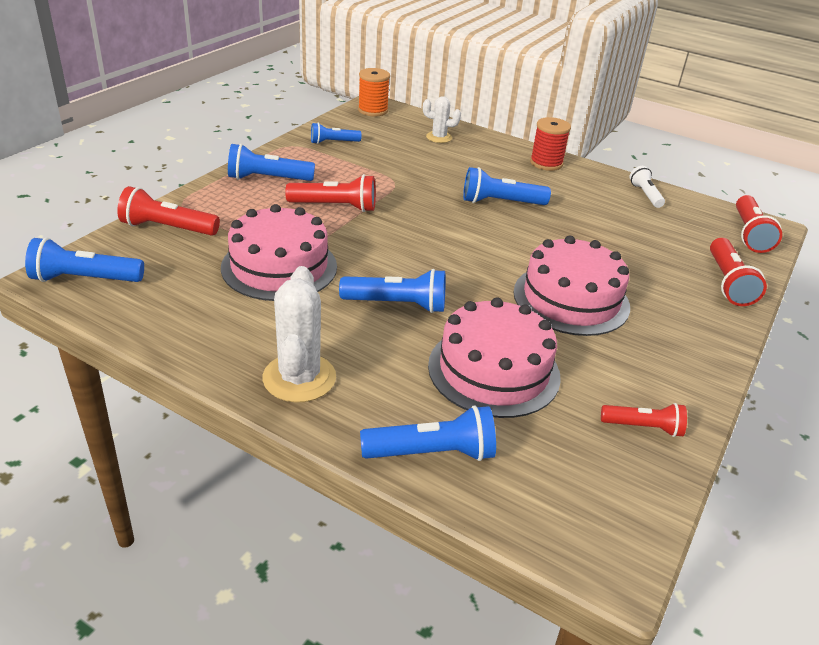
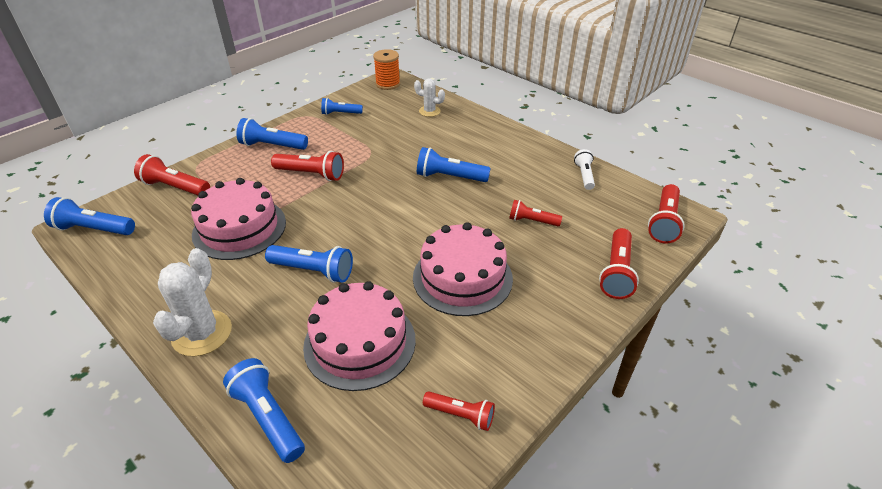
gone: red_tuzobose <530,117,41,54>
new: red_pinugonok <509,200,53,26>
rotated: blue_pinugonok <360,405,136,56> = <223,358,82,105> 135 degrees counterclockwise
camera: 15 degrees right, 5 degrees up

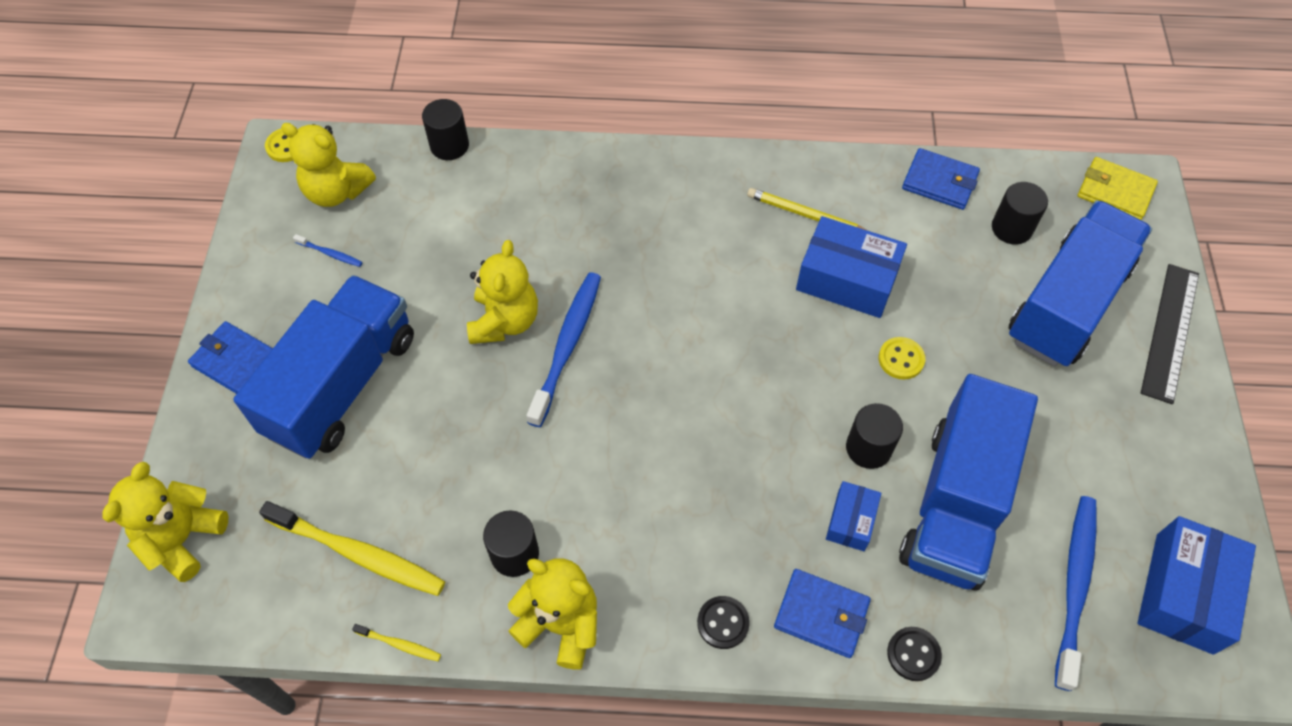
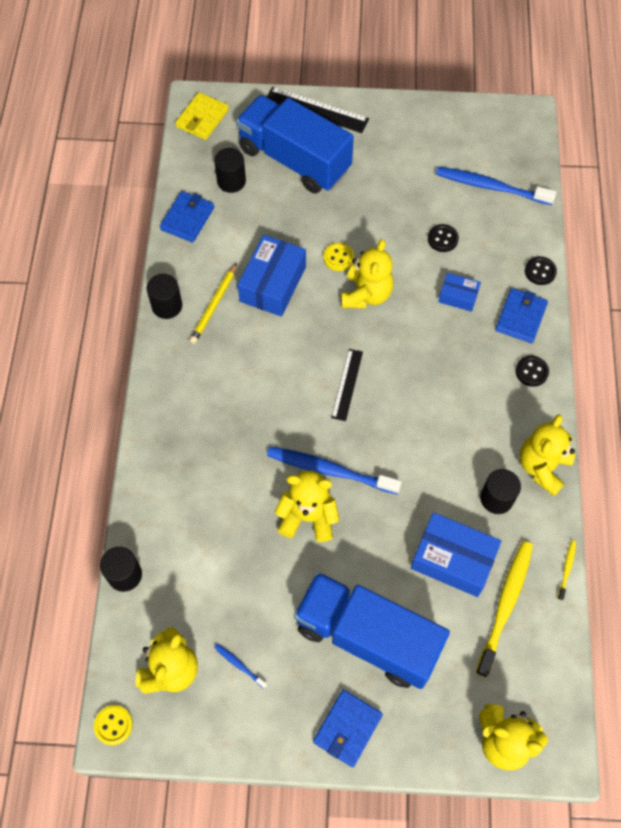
new: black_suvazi <331,349,32,72>; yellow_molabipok <341,239,53,69>
shifted: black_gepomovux <846,403,57,66> to <147,274,35,45>; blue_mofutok <1137,516,119,139> to <411,512,90,85>
swapped: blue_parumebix <899,374,139,216> to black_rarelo <428,224,31,28>
rotated: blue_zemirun <293,234,70,33> = <214,643,53,45> 75 degrees counterclockwise
camera: 90 degrees left, 5 degrees up

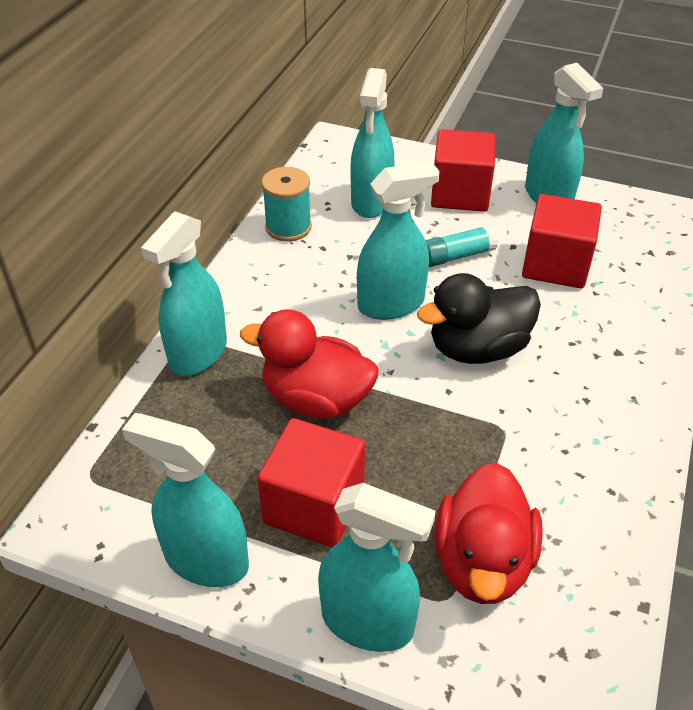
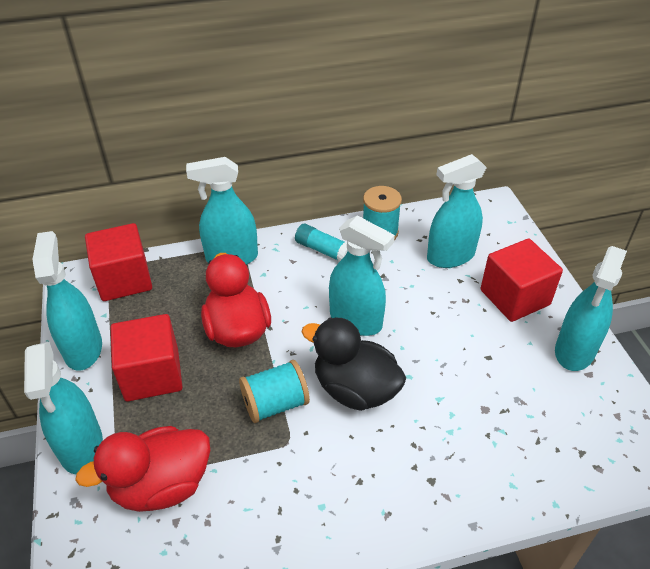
new: turquoise_tuzobose <239,360,71,63>
shifted: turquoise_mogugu <425,225,73,42> to <295,224,53,38>; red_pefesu <522,194,80,94> to <85,223,67,78>
camera: 55 degrees right, 0 degrees up

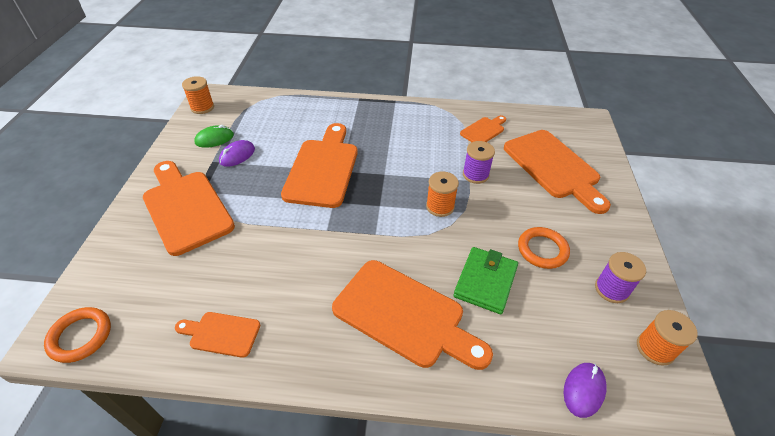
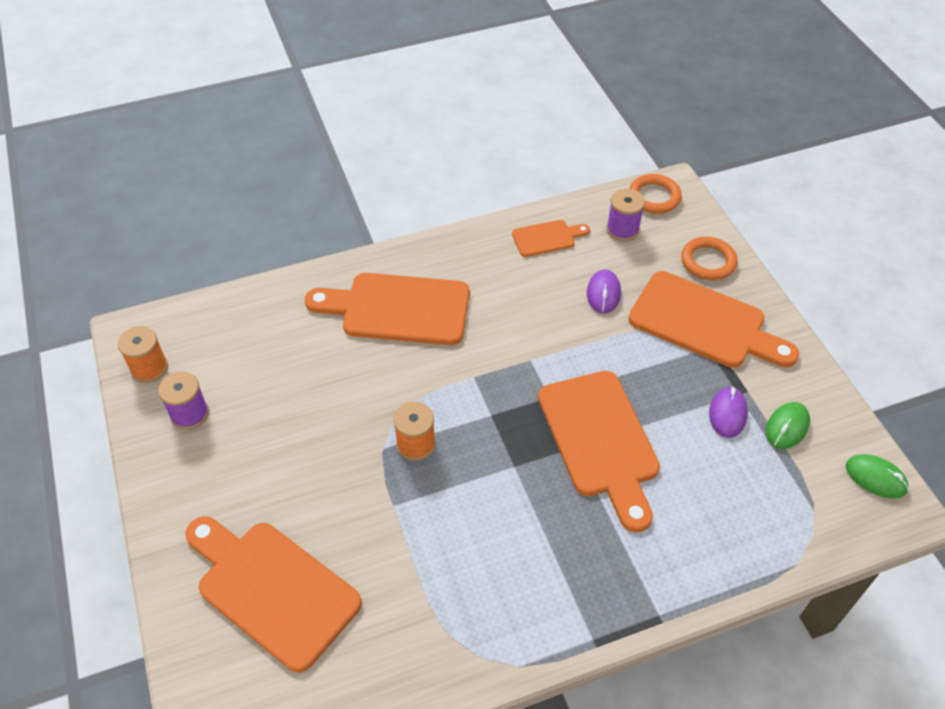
gone: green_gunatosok <454,247,64,67>; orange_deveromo <460,115,46,27>
shifted: purple_tuzobose <463,141,32,43> to <606,189,39,52>; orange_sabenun <518,227,52,42> to <681,237,56,43>; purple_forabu <564,363,43,55> to <587,270,34,43>
swapped: orange_tuzobose <182,76,32,38> to green_forabu <846,454,63,44>
camera: 155 degrees right, 5 degrees up

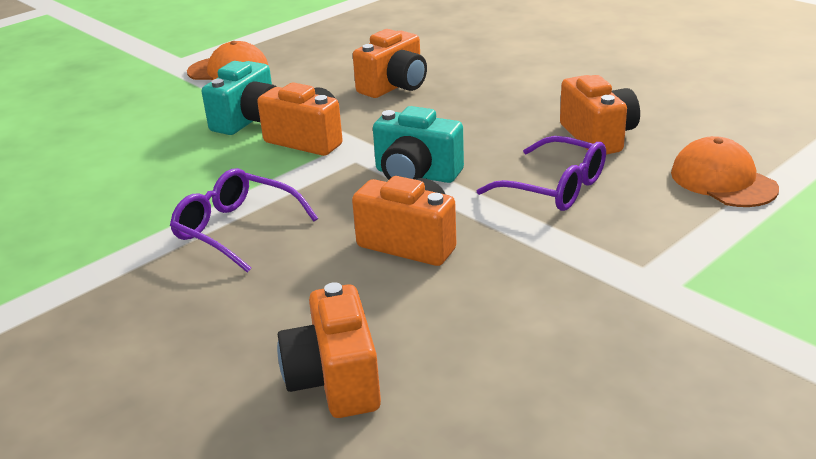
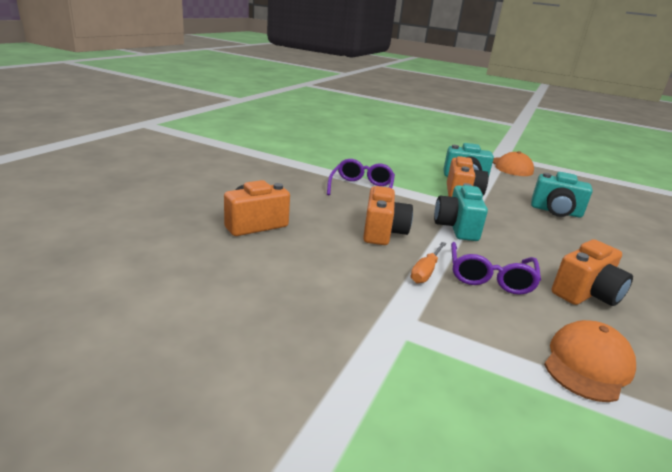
new: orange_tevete <411,242,36,41>
repainted: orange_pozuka <353,29,74,69> to turquoise_pozuka <531,172,62,46>
camera: 65 degrees right, 5 degrees down

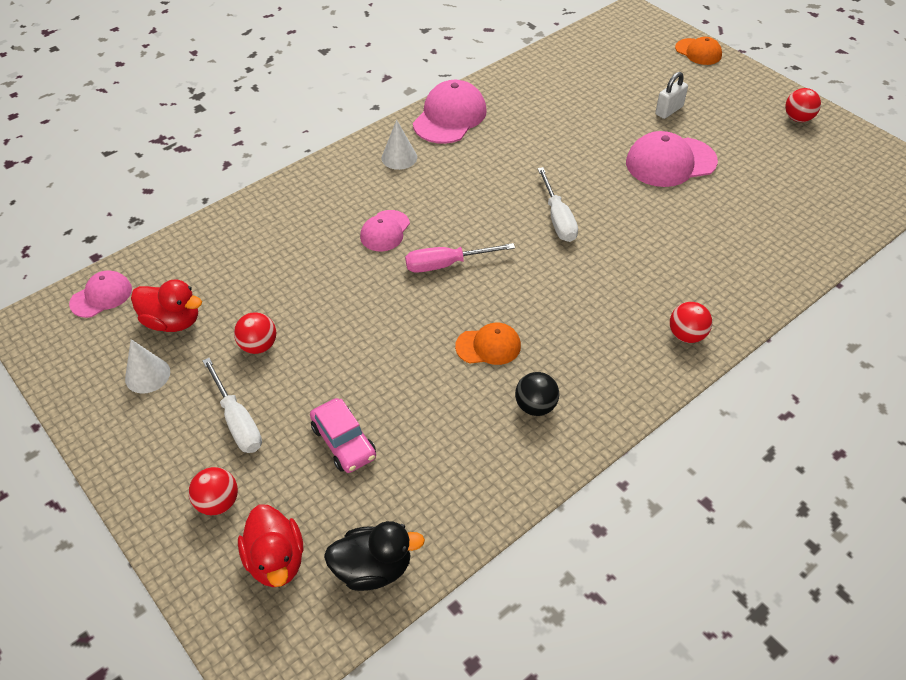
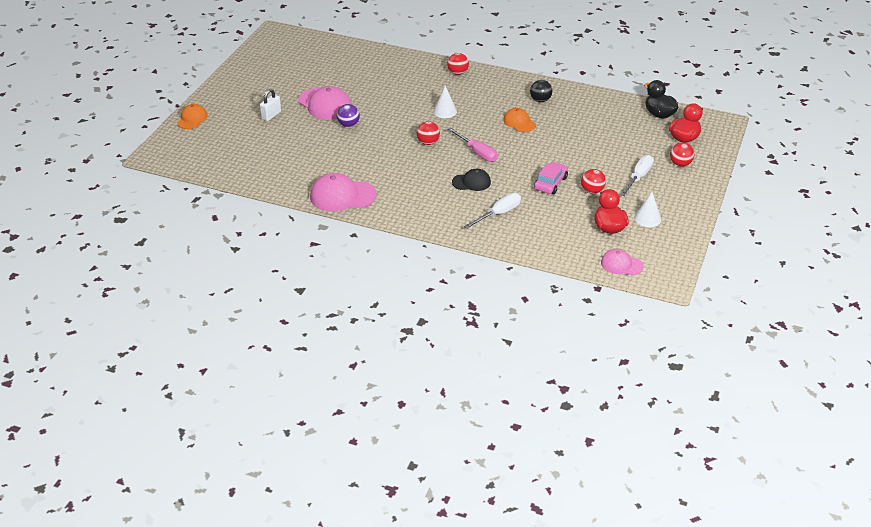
new: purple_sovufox <337,104,23,23>
shifted: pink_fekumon <310,398,66,75> to <534,162,34,32>; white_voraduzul <381,120,36,50> to <433,85,24,33>; white_tevete <537,167,41,75> to <464,193,57,36>; red_sovufox <785,88,36,34> to <417,121,23,24>
repainted: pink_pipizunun <360,210,50,41> to black_pipizunun <452,169,39,22>
rotated: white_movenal <655,72,33,47> = <260,89,21,32> 75 degrees counterclockwise
camera: 120 degrees left, 10 degrees down

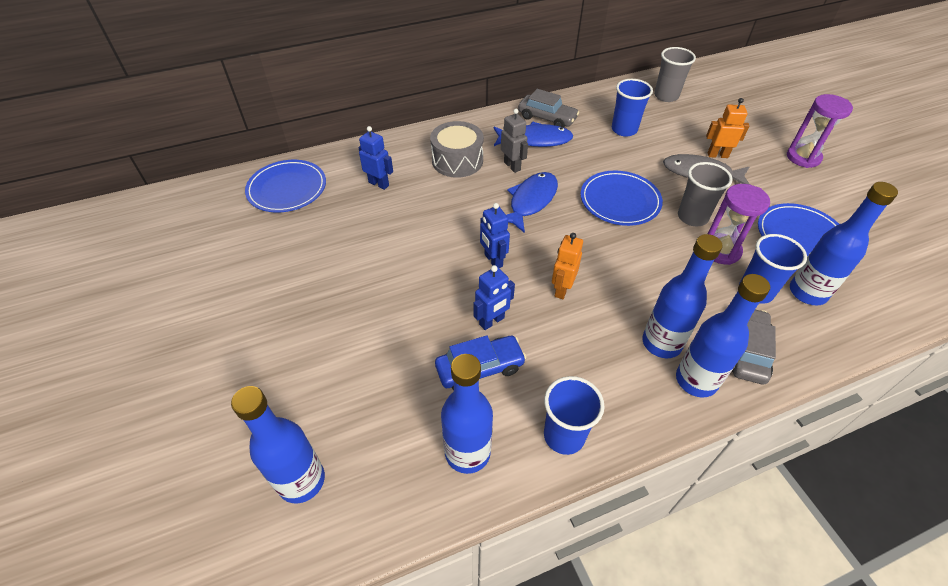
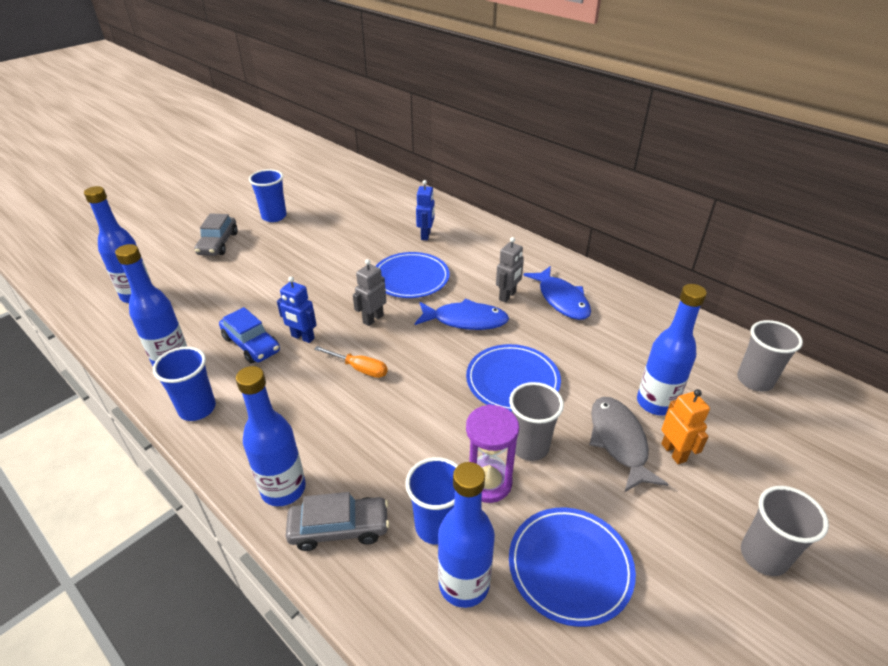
gone: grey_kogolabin <430,121,54,57>
shifted: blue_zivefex <245,160,81,52> to <376,252,73,46>; grey_fekumon <518,89,61,39> to <194,213,44,43>; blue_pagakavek <612,79,41,58> to <249,169,38,53>; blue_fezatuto <642,234,80,124> to <637,284,70,132>
swapped: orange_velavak <552,233,31,66> to orange_tevete <314,346,74,32>; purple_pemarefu <787,94,66,74> to grey_pagakavek <741,486,88,90>
repainted: blue_velavak <480,203,30,65> to grey_velavak <353,259,33,67>
camera: 65 degrees right, 10 degrees down

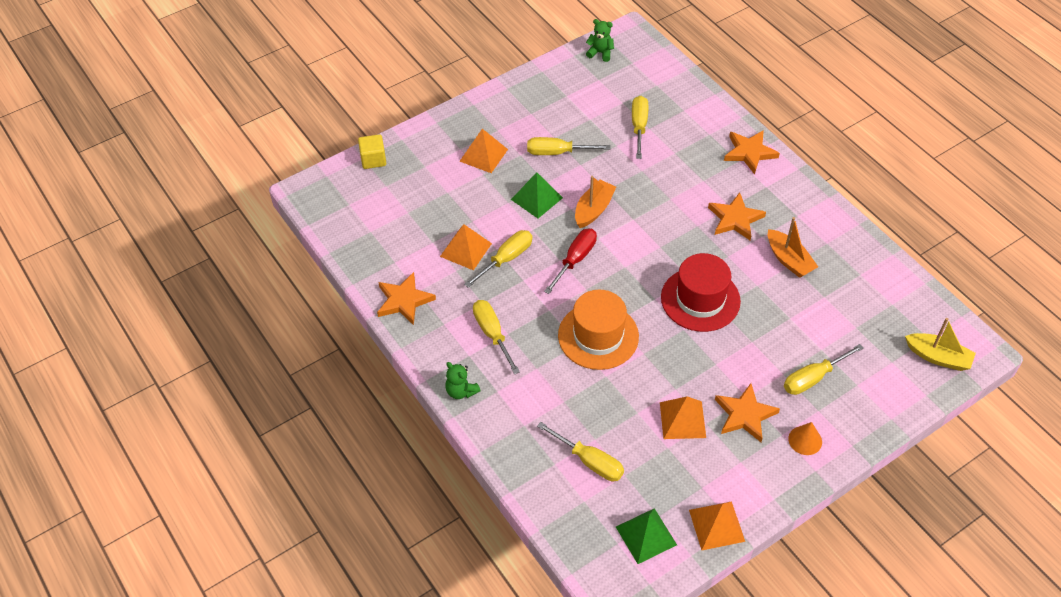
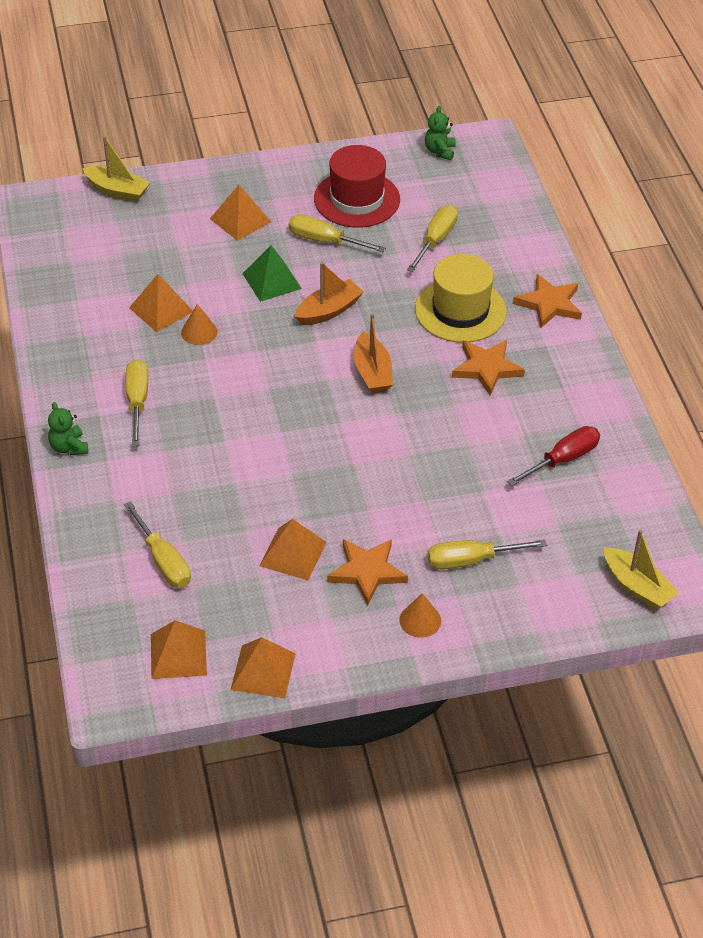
gone: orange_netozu <377,272,59,53>; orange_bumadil <558,290,81,80>
new: yellow_bumadil <415,254,92,89>
shifted: red_tevete <544,229,53,65> to <507,426,93,60>; red_bumadil <661,253,80,79> to <314,145,86,83>; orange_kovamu <768,217,50,61> to <354,314,39,80>
swapped: yellow_pefesu <358,134,28,35> to yellow_kovamu <82,136,69,66>; yellow_tevete <464,230,68,58> to orange_voraduzul <181,304,36,41>
repainted: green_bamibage <616,508,61,56> to orange_bamibage <151,620,56,59>
rotated: green_molabipok <586,19,28,43> = <425,106,31,54> 120 degrees counterclockwise
camera: 20 degrees right, 5 degrees down

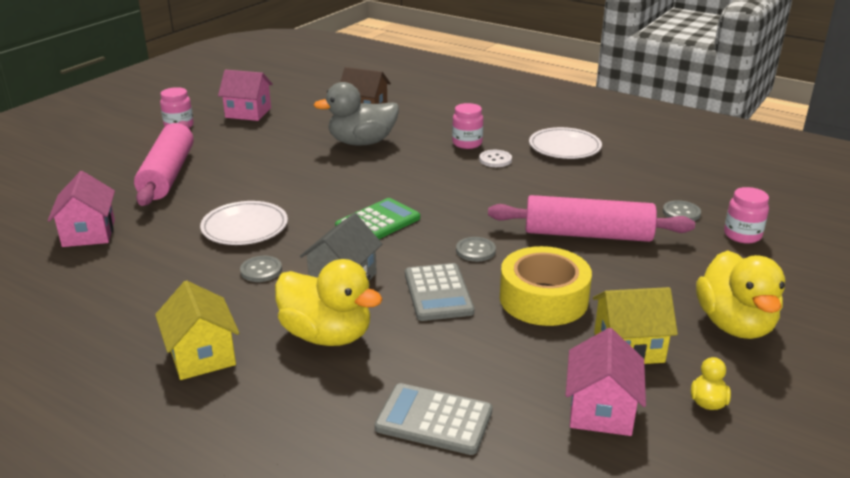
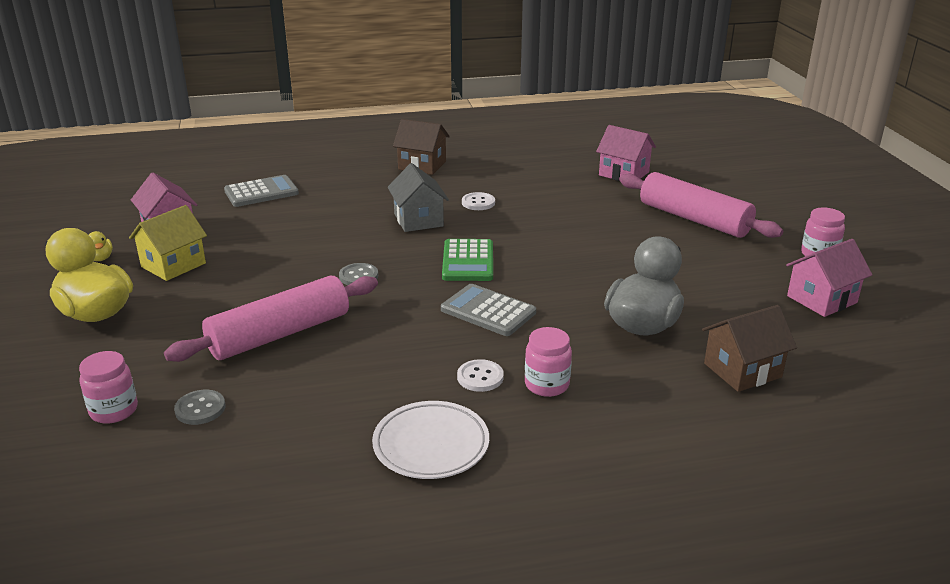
gone: white_zivefex <200,201,88,44>; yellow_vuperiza <275,259,107,87>; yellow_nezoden <500,246,92,80>
shifted: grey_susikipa <405,263,69,58> to <441,284,95,52>
repainted: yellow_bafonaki <155,280,84,100> to brown_bafonaki <393,119,57,56>; grey_rarelo <240,256,42,26> to white_rarelo <462,192,33,18>
camera: 135 degrees right, 0 degrees up

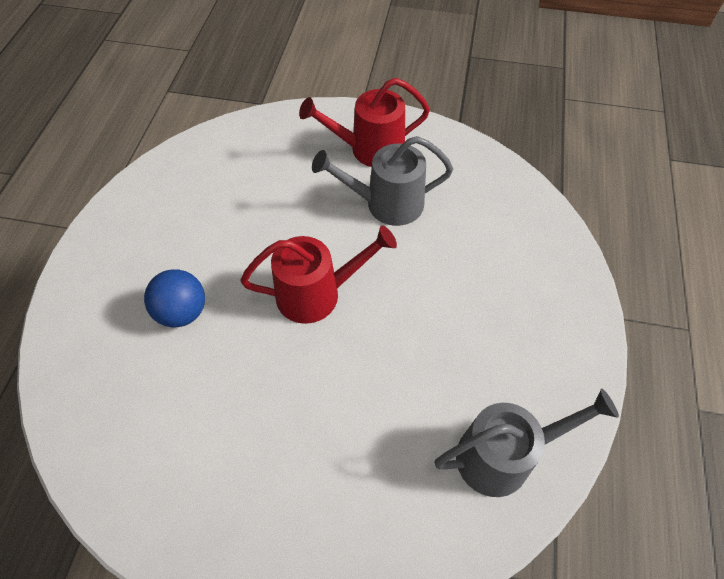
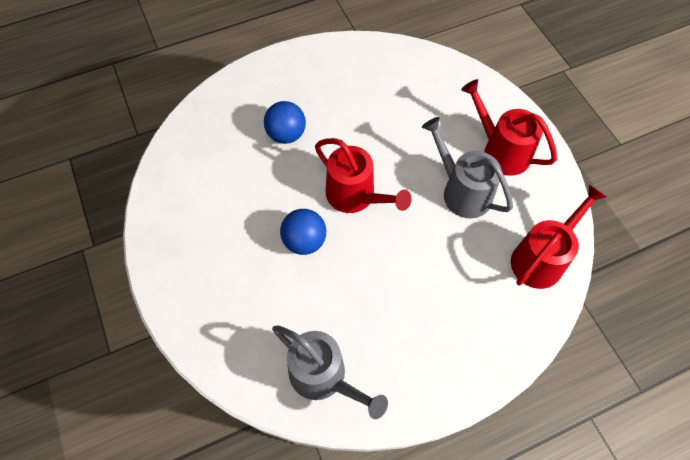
new: blue_sovufox <280,209,46,46>; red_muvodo <511,185,96,104>
camera: 55 degrees right, 5 degrees up

